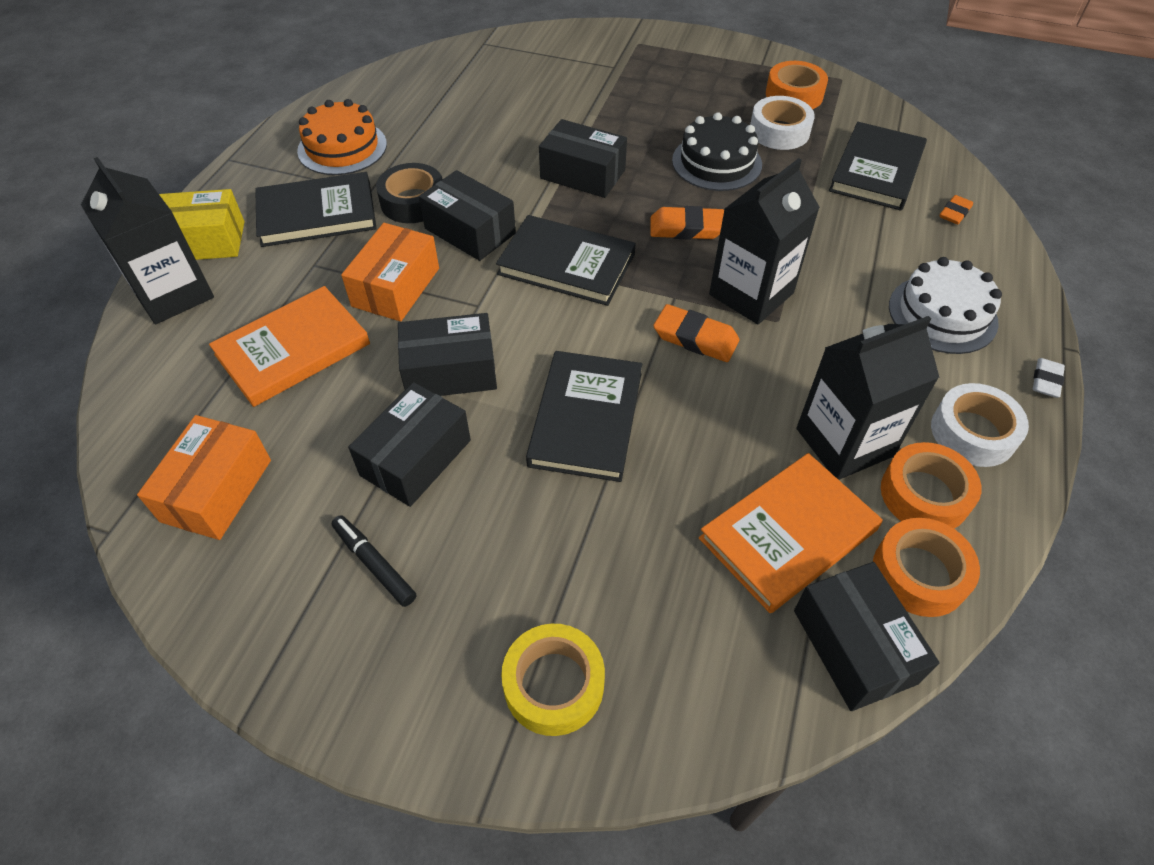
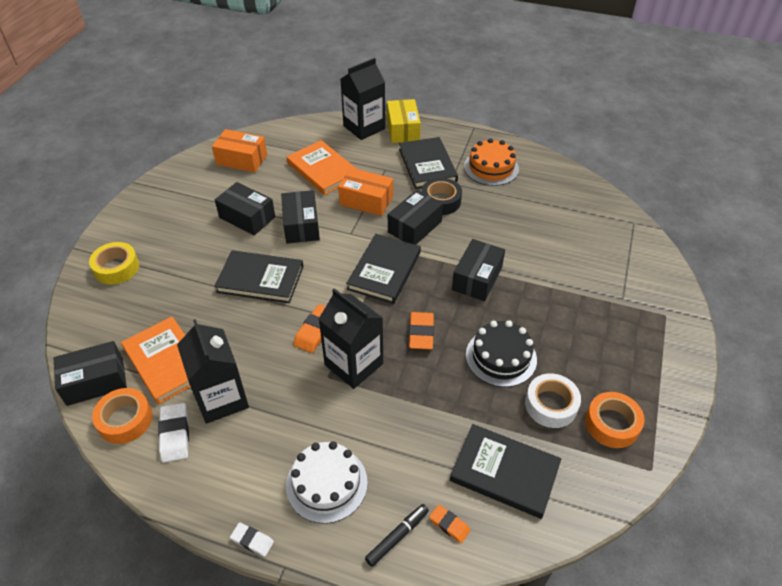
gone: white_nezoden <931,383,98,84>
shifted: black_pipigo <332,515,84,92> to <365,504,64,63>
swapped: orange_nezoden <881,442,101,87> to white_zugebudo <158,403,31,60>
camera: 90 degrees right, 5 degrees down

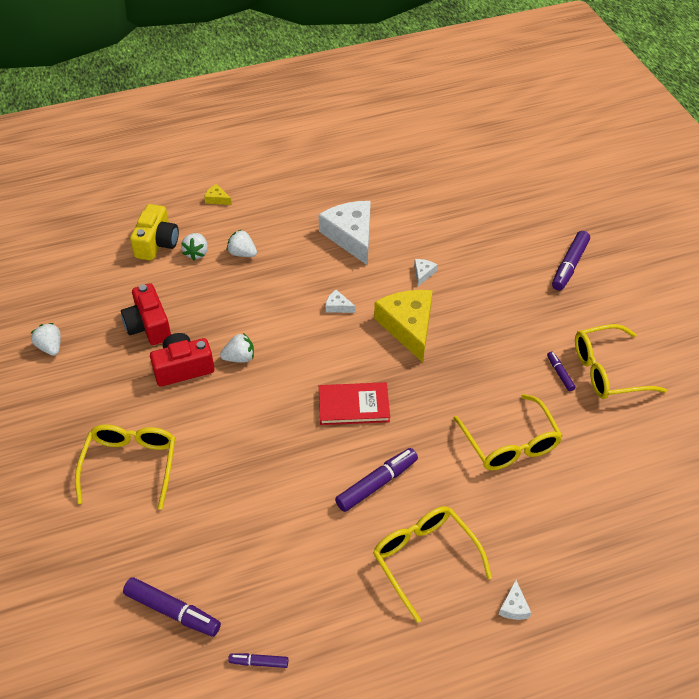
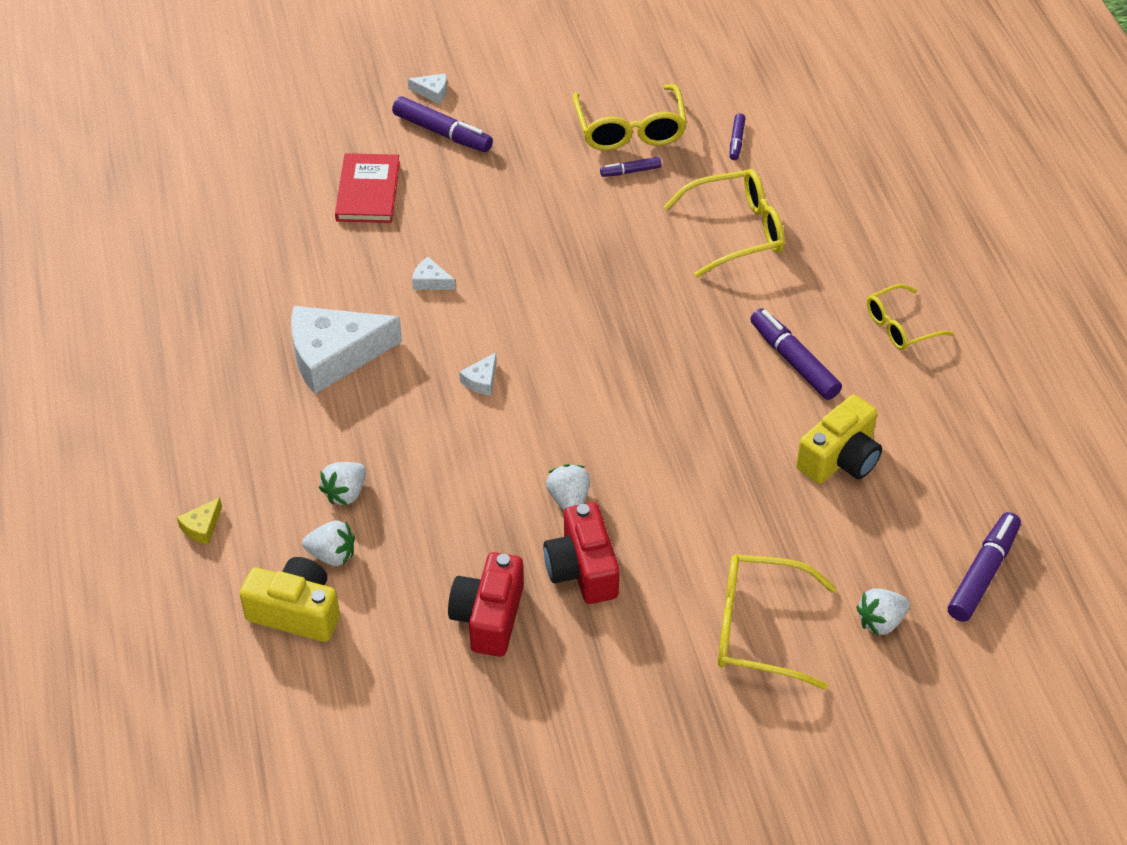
gone: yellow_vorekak <374,290,59,72>
new: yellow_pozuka <796,395,86,89>
shifted: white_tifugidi <31,323,30,33> to <856,588,54,48>; purple_pipigo <228,653,60,15> to <729,113,16,47>; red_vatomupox <319,382,71,43> to <335,153,65,70>; white_vorekak <499,580,32,40> to <408,73,39,31>
rotated: red_pozuka <121,283,50,62> = <448,552,76,105> 120 degrees clockwise
scaled: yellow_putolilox <373,506,119,117> = <867,284,87,66> x0.64
camera: 85 degrees left, 0 degrees up

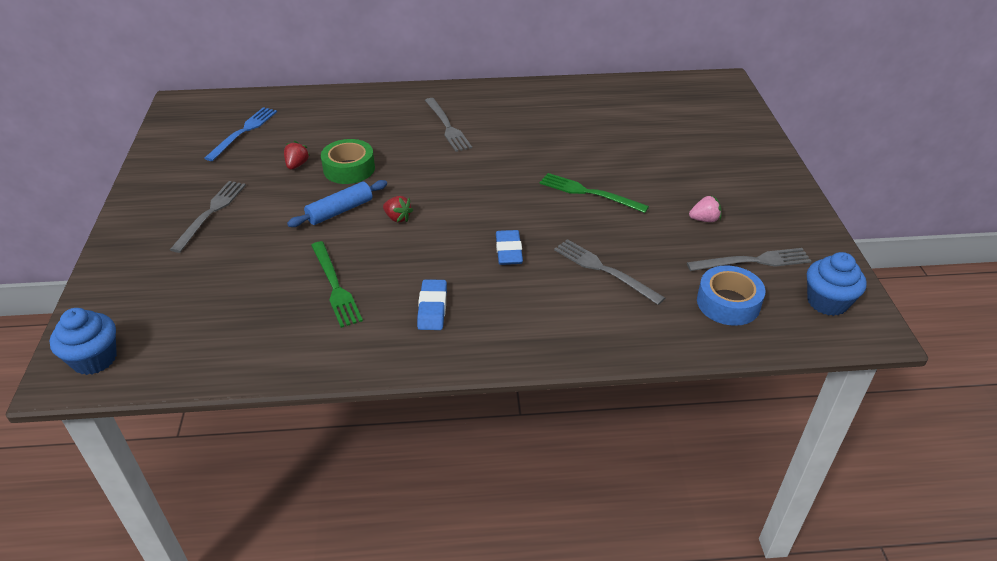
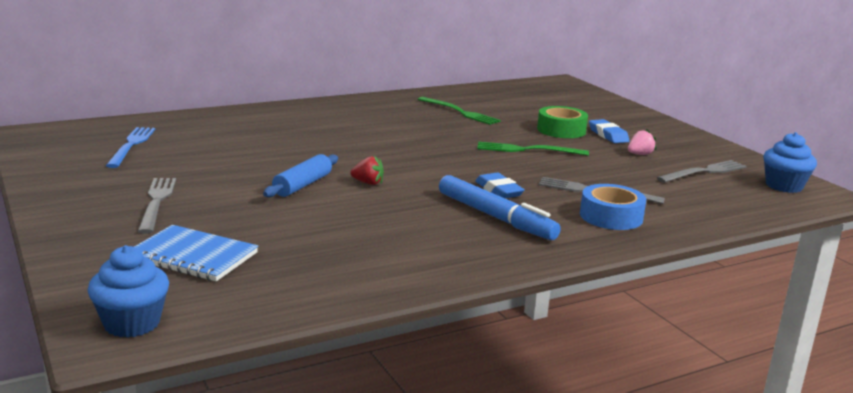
gone: red_tifugidi <284,141,26,29>; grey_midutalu <425,98,47,54>
new: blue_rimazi <134,225,124,56>; blue_pipigo <439,175,122,65>
shifted: green_midutalu <311,241,52,87> to <418,97,83,28>; green_nezoden <321,139,54,45> to <537,106,51,32>; blue_zugebudo <417,279,30,51> to <589,119,41,24>; blue_nezoden <697,265,68,61> to <580,184,66,46>
camera: 25 degrees left, 20 degrees down

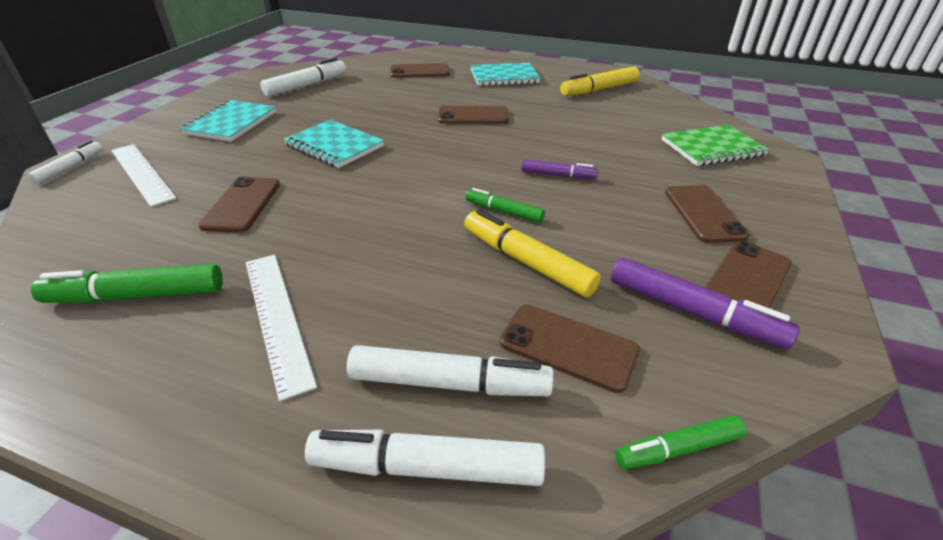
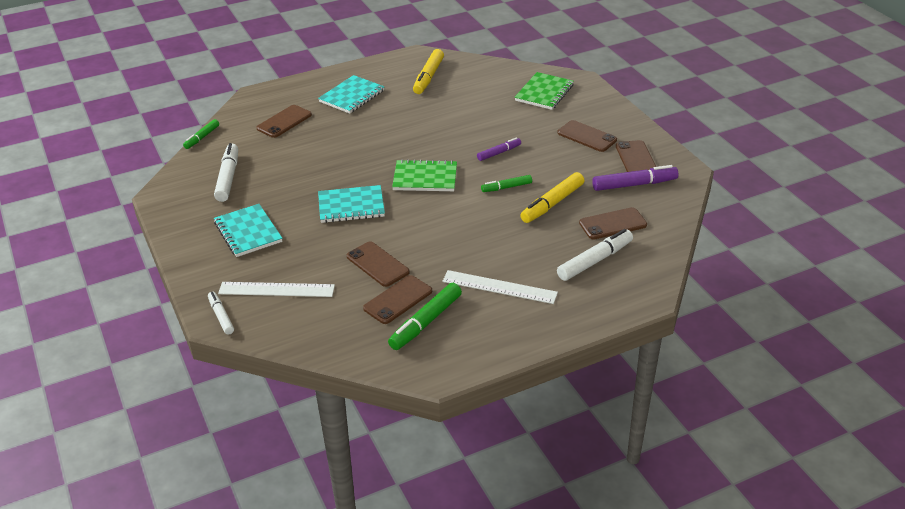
gone: white_pipigo <305,430,240,56>
new: green_rimazi <392,159,65,32>
shifted: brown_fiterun <438,106,71,18> to <363,275,69,49>; green_pipigo <616,415,131,54> to <183,119,36,30>
rotated: yellow_pipigo <464,209,137,88> = <520,172,65,51> 45 degrees counterclockwise
camera: 45 degrees left, 0 degrees up

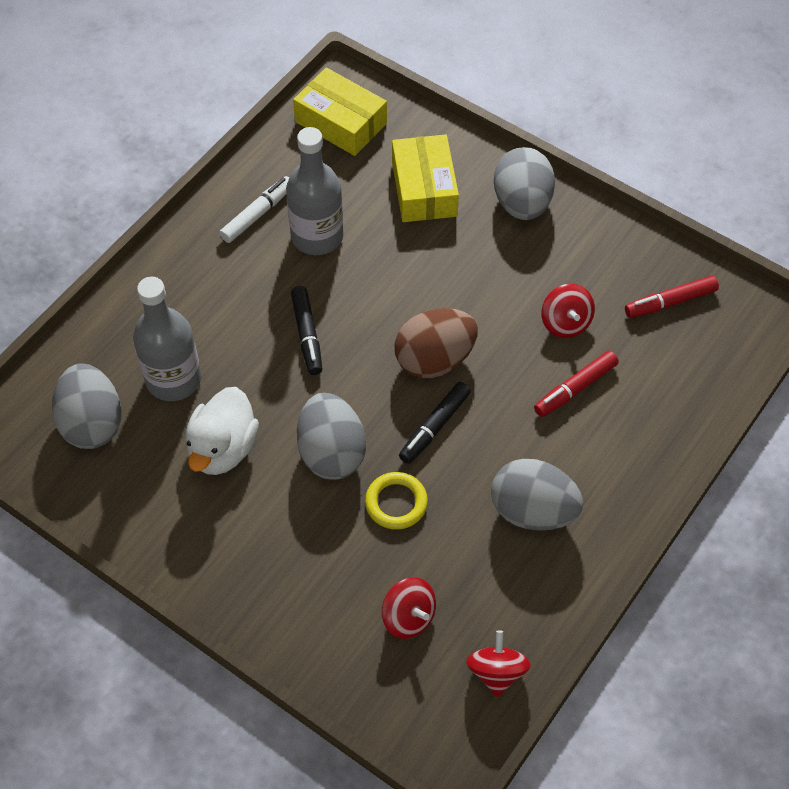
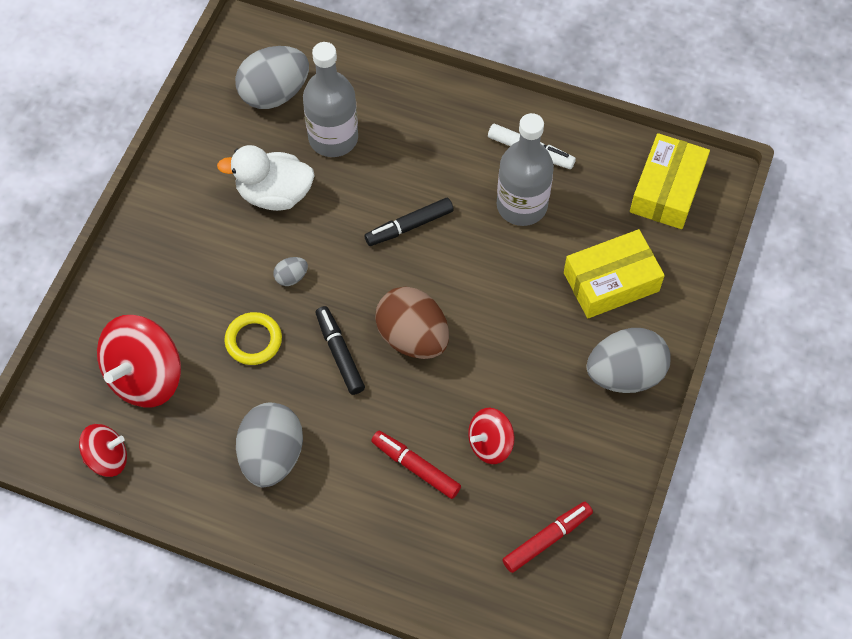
rotated: black_pipigo <399,382,72,82> = <316,306,49,89> 45 degrees clockwise; red_pipigo <625,275,94,43> = <502,502,91,71> 90 degrees clockwise
scaled: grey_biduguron <297,393,69,87> = <273,257,35,29> x0.44; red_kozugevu <382,577,54,62> = <97,315,84,92> x1.74
camera: 75 degrees right, 5 degrees up

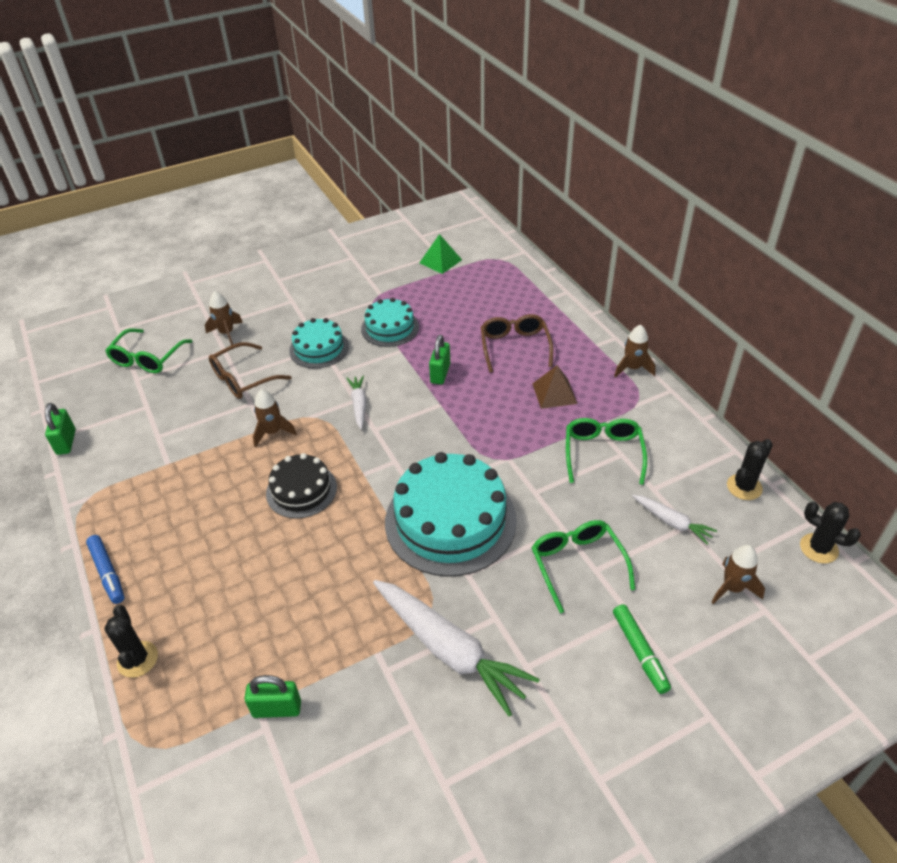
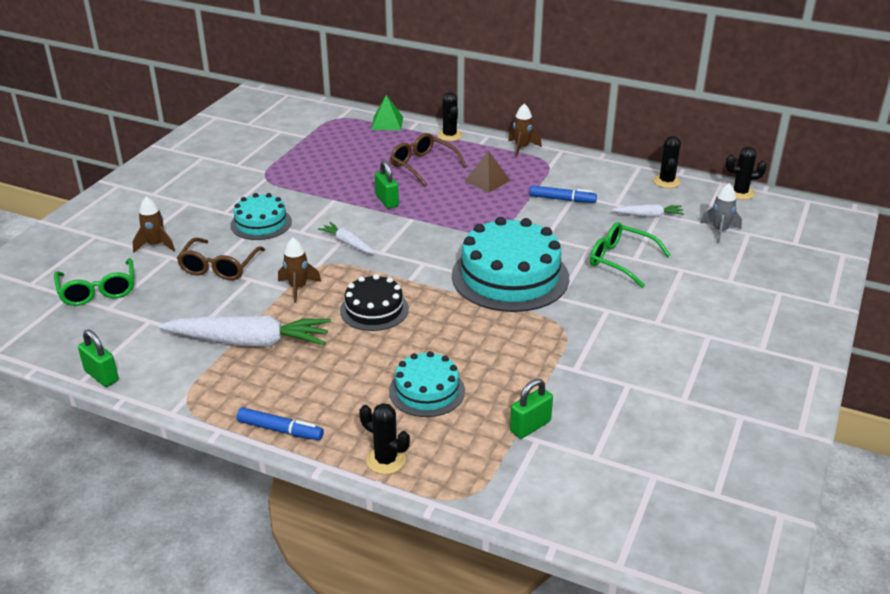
gone: green_pipigo <613,604,58,90>
new: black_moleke <437,92,25,49>
shifted: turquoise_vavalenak <361,298,58,49> to <389,351,76,66>; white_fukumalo <373,580,167,137> to <158,315,173,32>; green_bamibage <419,234,43,40> to <371,95,32,35>
swapped: green_putolilox <566,418,81,67> to blue_pipigo <530,185,67,18>
repainted: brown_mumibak <711,545,54,59> to grey_mumibak <701,183,41,60>
camera: 40 degrees left, 10 degrees down

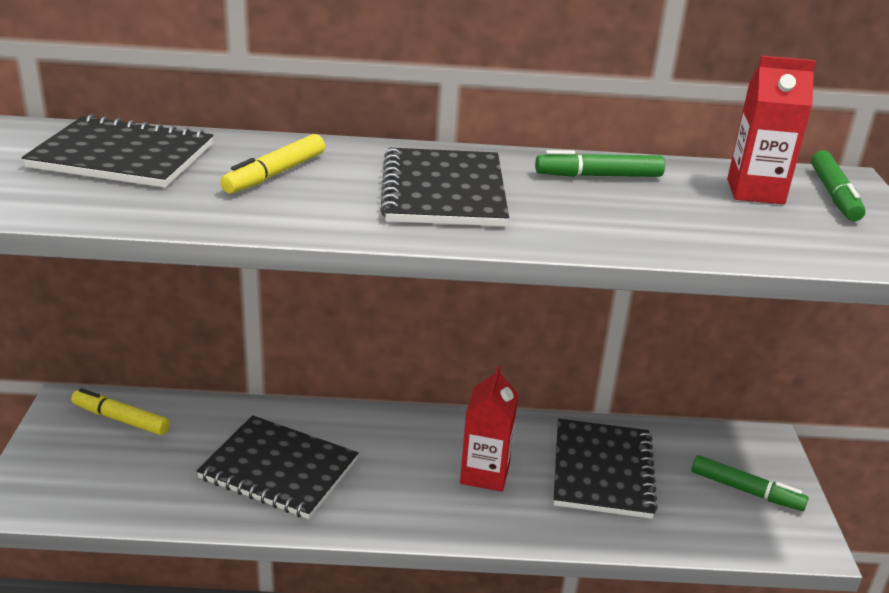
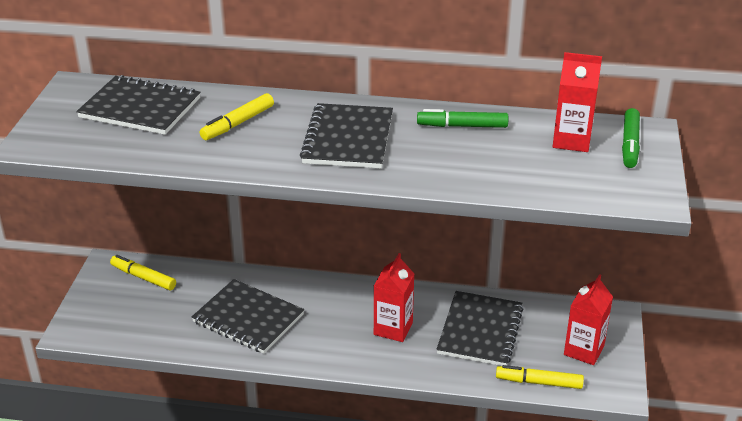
new: yellow_pipigo <496,365,88,24>
swapped: green_pipigo <691,455,118,56> to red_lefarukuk <564,274,49,91>
camera: 10 degrees right, 5 degrees up

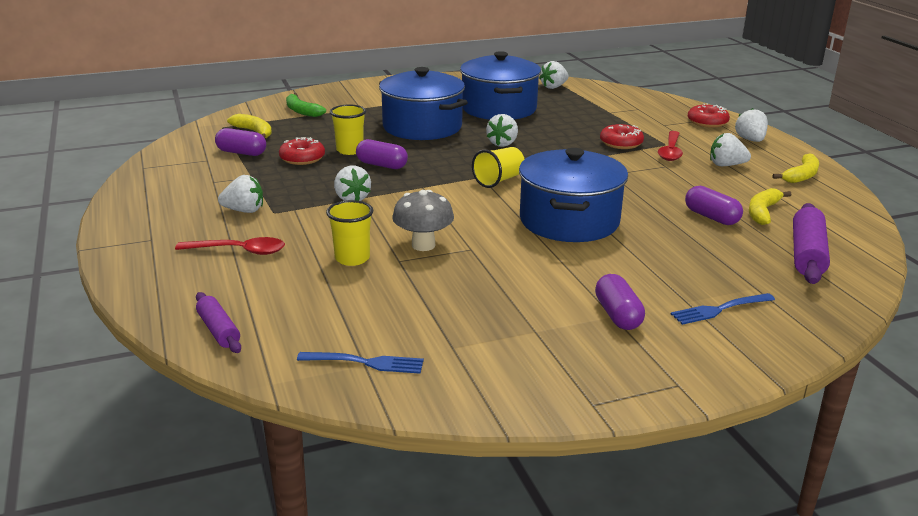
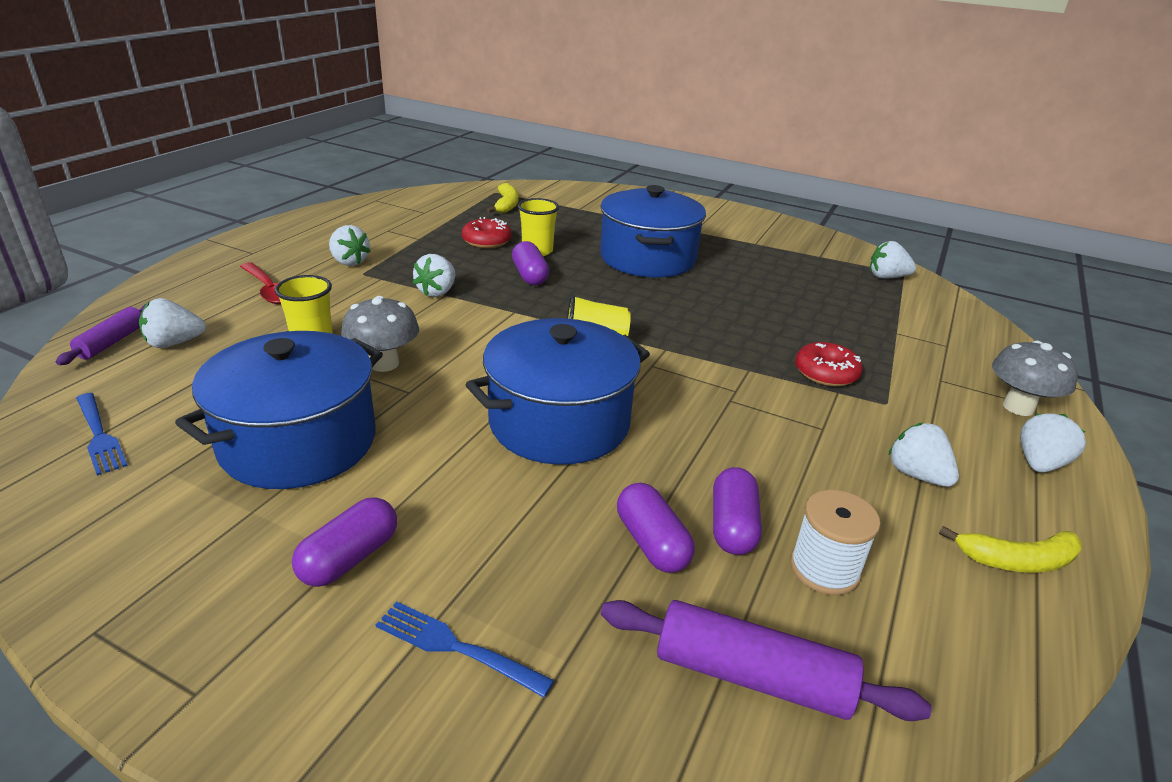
gone: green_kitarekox <286,93,40,24>; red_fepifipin <658,131,25,30>
shifted: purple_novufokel <215,128,51,28> to <617,483,78,90>; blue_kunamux <460,51,81,69> to <175,331,208,158>; white_tifugidi <486,114,32,33> to <139,298,67,50>
swapped: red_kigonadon <688,103,42,25> to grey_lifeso <992,341,86,75>; yellow_kitarekox <749,188,43,37> to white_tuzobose <790,490,91,105>
rotated: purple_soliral <793,203,37,81> = <601,600,331,121> 45 degrees clockwise
camera: 45 degrees right, 5 degrees up

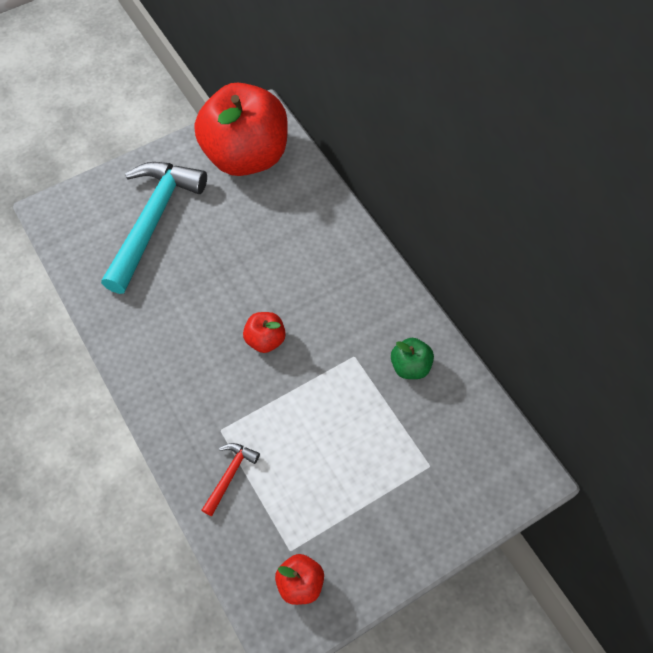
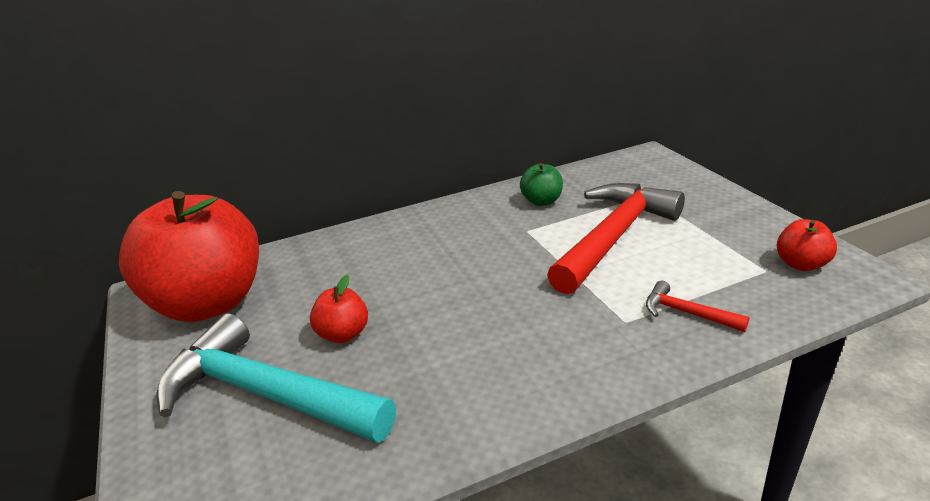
new: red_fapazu <547,183,138,111>
shifted: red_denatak <243,312,43,41> to <310,275,58,68>
camera: 80 degrees left, 30 degrees down

